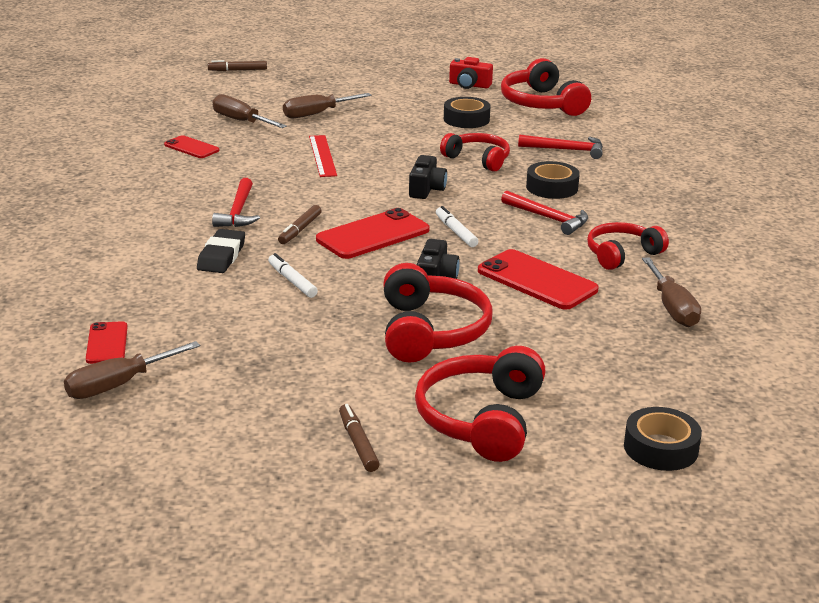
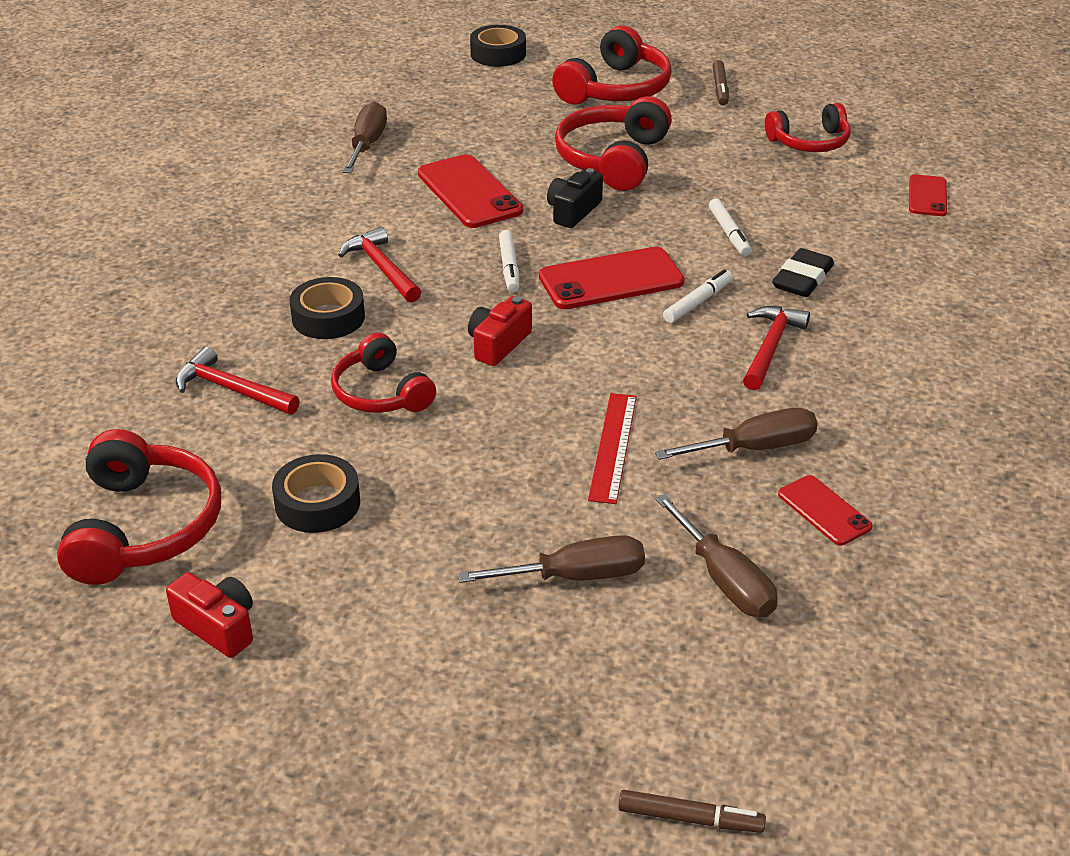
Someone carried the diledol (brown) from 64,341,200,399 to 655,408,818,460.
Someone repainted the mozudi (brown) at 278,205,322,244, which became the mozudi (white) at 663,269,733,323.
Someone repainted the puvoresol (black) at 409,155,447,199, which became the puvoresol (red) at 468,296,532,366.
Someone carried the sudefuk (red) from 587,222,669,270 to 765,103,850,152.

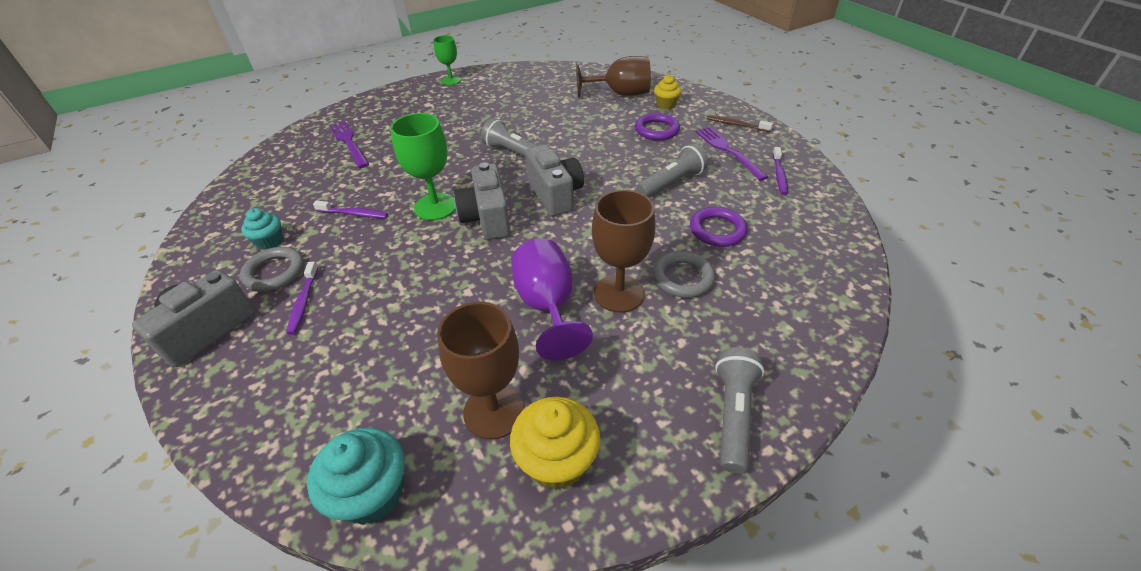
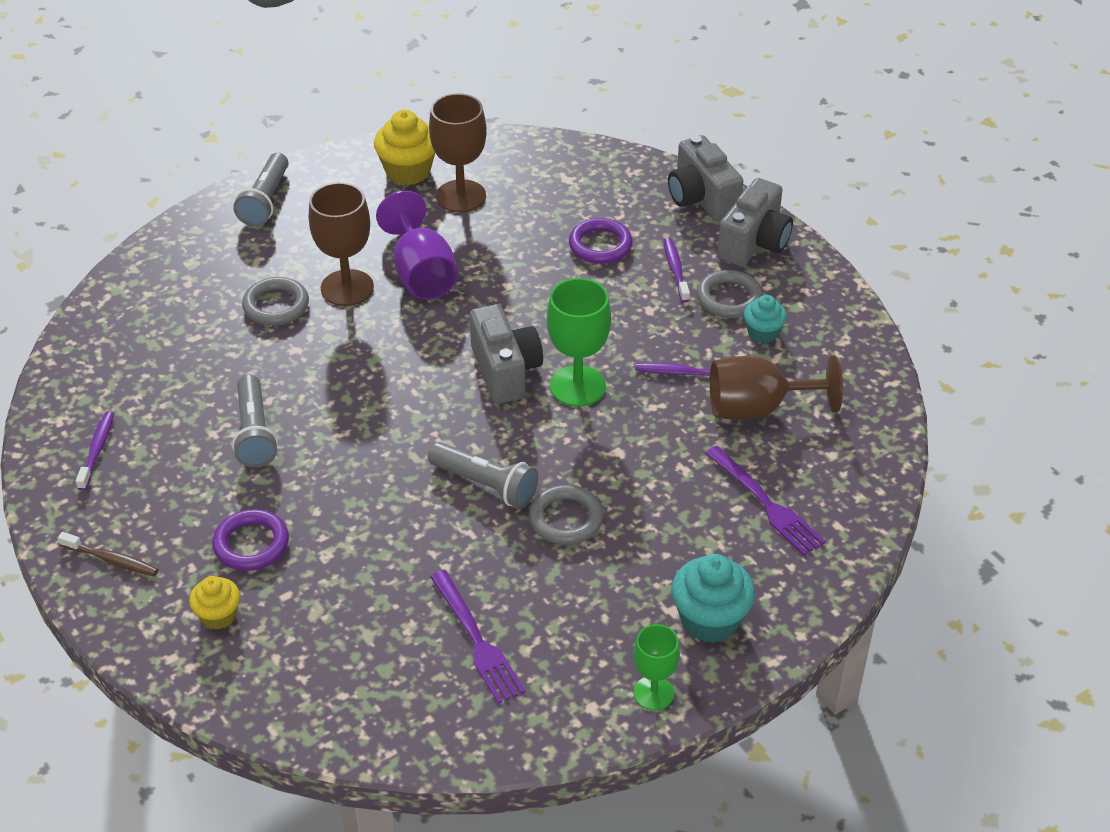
Someone carried the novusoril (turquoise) from 307,427,405,525 to 671,554,755,643.
Someone carried the puvoresol (grey) from 525,144,584,216 to 668,135,743,221.
Someone carried the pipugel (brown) from 576,56,651,97 to 710,355,843,420.
Someone rotated the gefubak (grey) at 636,143,709,197 by 60 degrees counterclockwise.
Someone carried the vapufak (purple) from 690,207,748,247 to 569,218,633,264.
Someone carried the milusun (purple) from 695,127,768,181 to 430,570,525,704.
Someone put down the vapufak (grey) at 529,485,604,545.

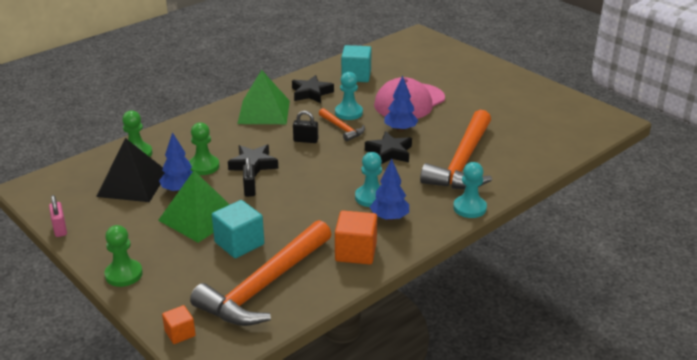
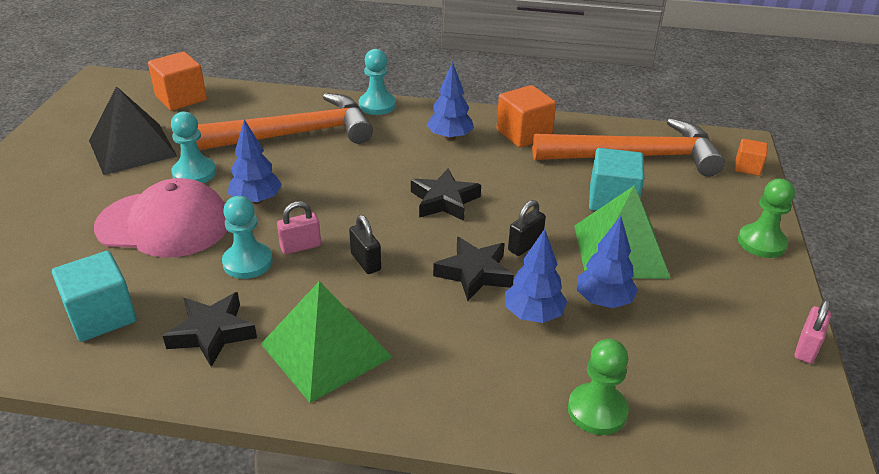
Someone carried the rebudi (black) from 96,138,165,202 to 89,86,177,175.
Someone swapped the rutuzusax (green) at 189,122,220,175 for the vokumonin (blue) at 505,229,567,323.
Someone swapped the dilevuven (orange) at 319,108,365,141 for the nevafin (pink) at 277,201,321,254.
Someone carried the rutuzusax (turquoise) from 355,152,382,207 to 171,112,216,183.
Someone carried the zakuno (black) from 365,131,412,164 to 411,169,481,221.
Someone put down the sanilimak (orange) at 148,52,207,111.

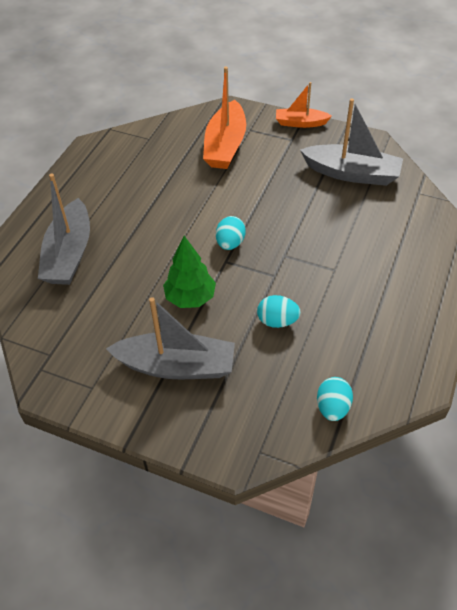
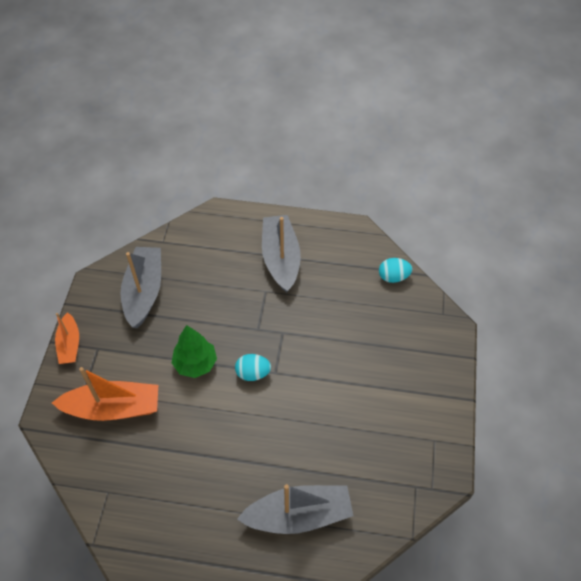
Someone carried the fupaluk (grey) from 106,297,235,379 to 262,215,301,293.
Someone carried the vokumonin (green) from 163,236,216,308 to 172,325,217,378.
Someone took away the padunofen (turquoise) at 257,295,301,328.

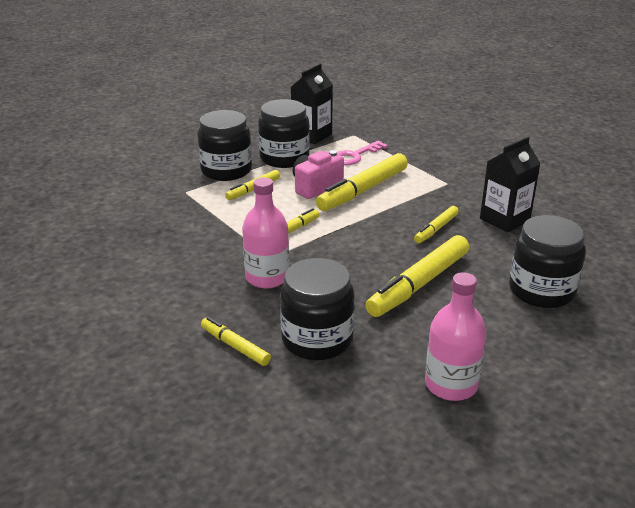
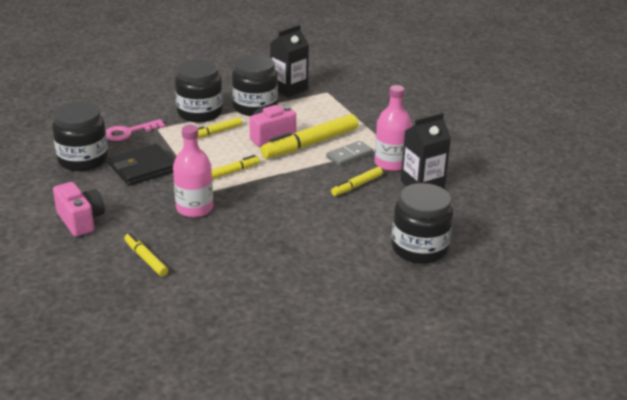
Someone carried the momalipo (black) from 280,258,355,360 to 52,102,108,171.
Someone carried the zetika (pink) from 337,140,388,165 to 106,119,165,141.
Someone took away the mozudi (yellow) at 366,235,469,317.
Someone carried the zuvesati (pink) from 425,272,487,401 to 374,85,412,171.
Someone put down the puvoresol (pink) at 53,182,105,237.
Someone put down the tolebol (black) at 109,143,175,186.
Someone put down the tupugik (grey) at 326,141,373,166.

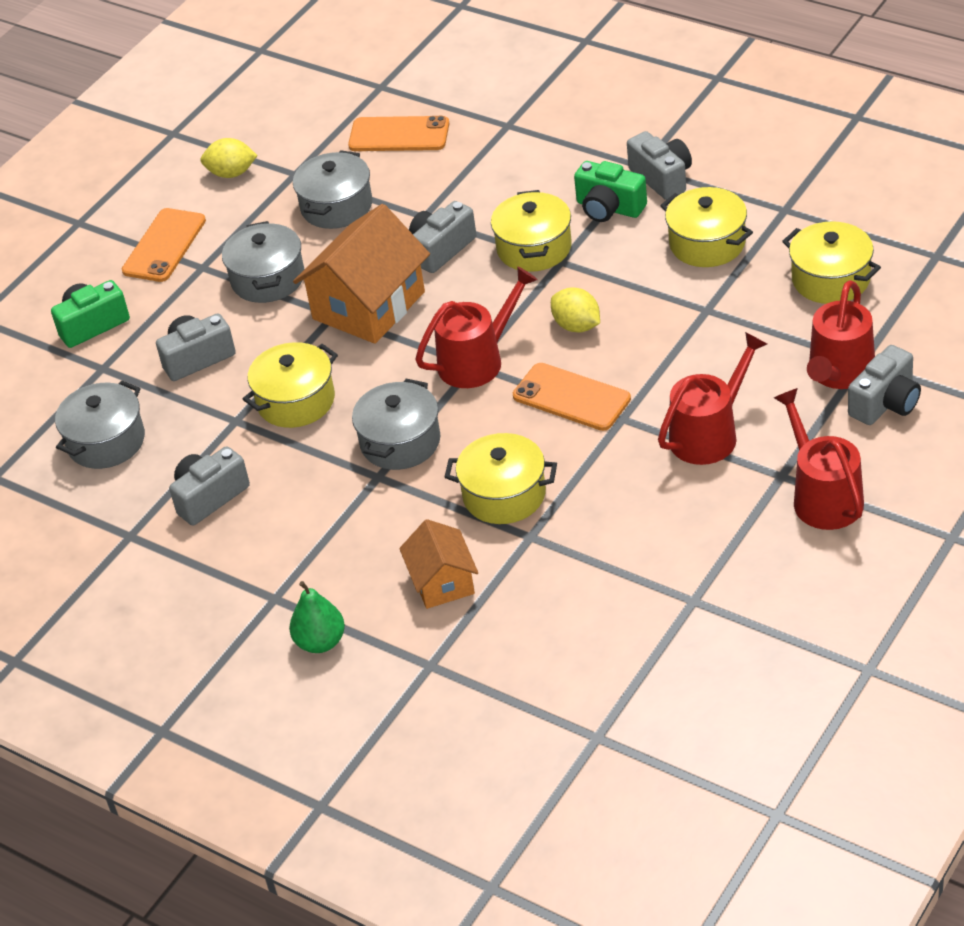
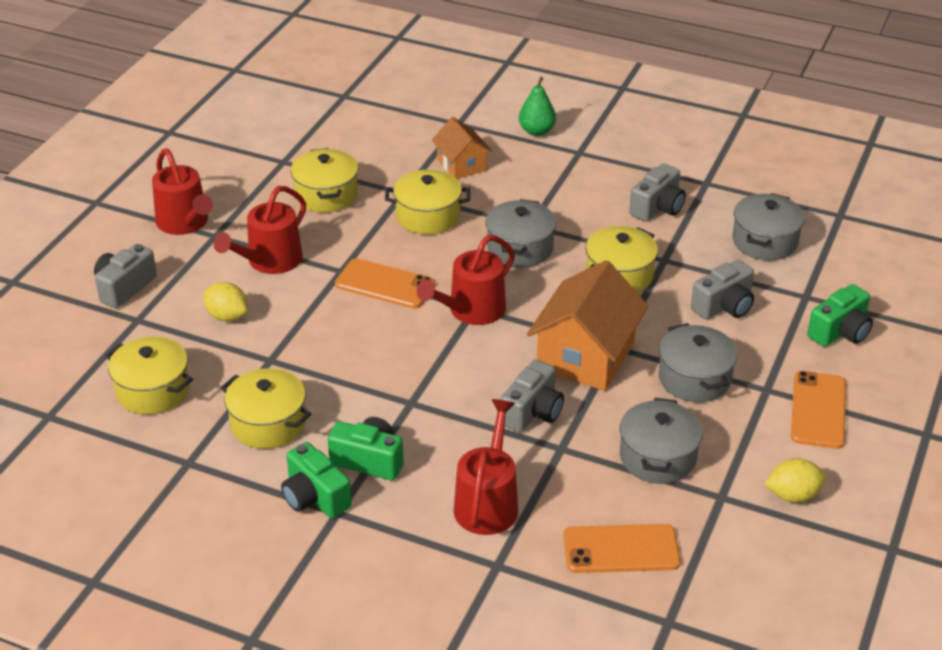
Someone carried the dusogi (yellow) from 491,190,572,272 to 291,148,358,212.
Someone carried the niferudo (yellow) from 551,287,600,333 to 203,282,248,322.
Someone repainted the puvoresol (grey) at 627,131,692,200, which became the puvoresol (green) at 281,442,352,518.
Someone carried the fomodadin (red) from 807,280,875,389 to 454,399,518,535.

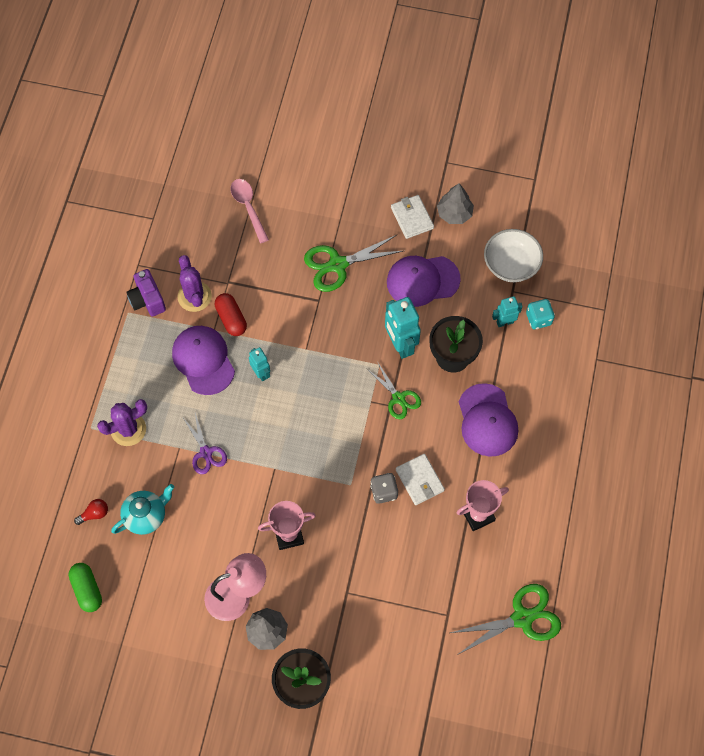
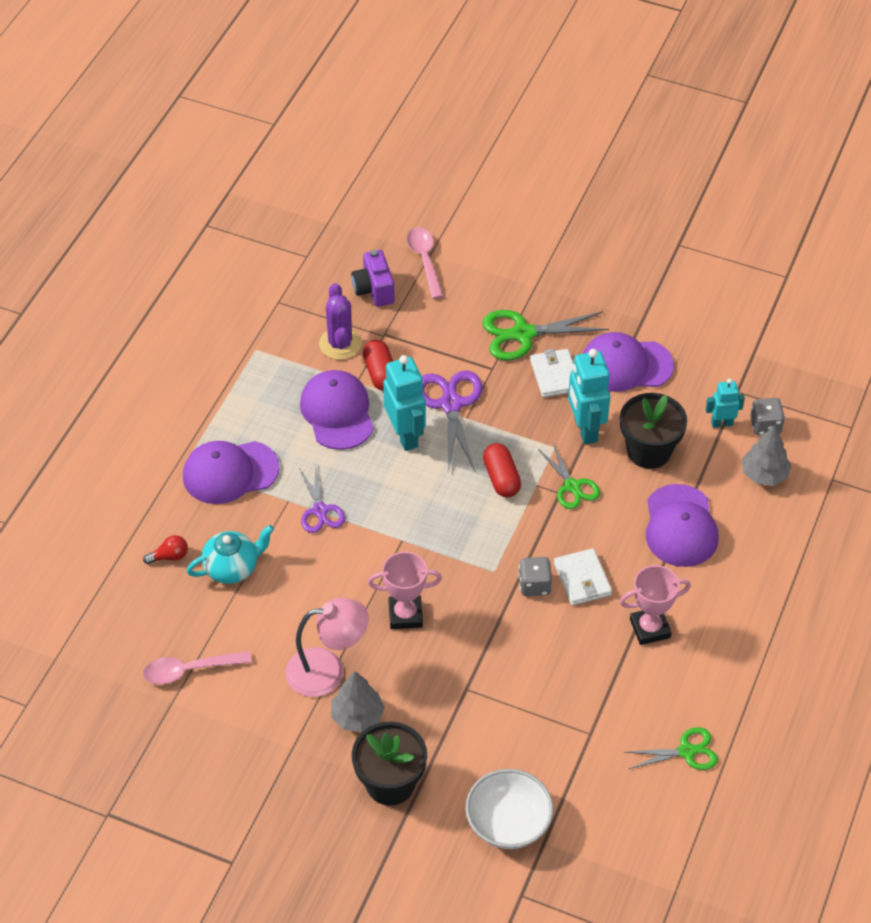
Someone took away the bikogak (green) at 68,563,102,612.
Someone swapped the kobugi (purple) at 97,399,147,446 for the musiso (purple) at 183,441,280,504.
Someone carried the puvoresol (purple) from 126,269,166,317 to 351,250,395,307.
Someone scaled the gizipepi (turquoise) at 249,347,270,381 by 1.76.
Someone carried the tolebol (white) from 391,195,434,239 to 530,349,573,397.
Someone carried the vokumonin (grey) from 437,183,474,224 to 742,425,791,486.
Someone scaled the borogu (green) at 450,584,561,655 by 0.63.
Someone carried the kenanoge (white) from 484,229,543,282 to 465,769,554,849.
Someone repainted the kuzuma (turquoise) at 526,299,555,329, which became the kuzuma (grey) at 750,398,785,436.
Someone put down the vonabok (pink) at 143,651,252,685.
Someone put down the borogu (purple) at 422,370,482,472.
Someone put down the bikogak (red) at 483,443,521,497.

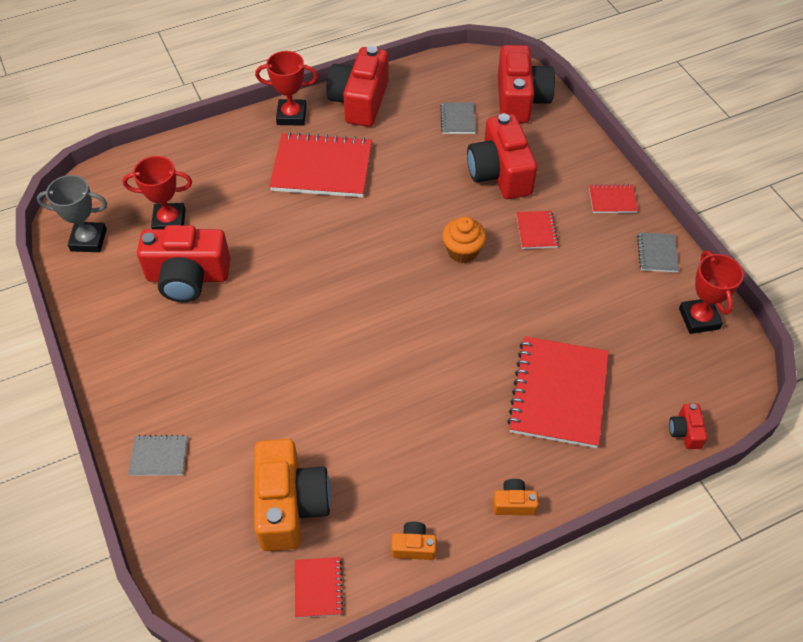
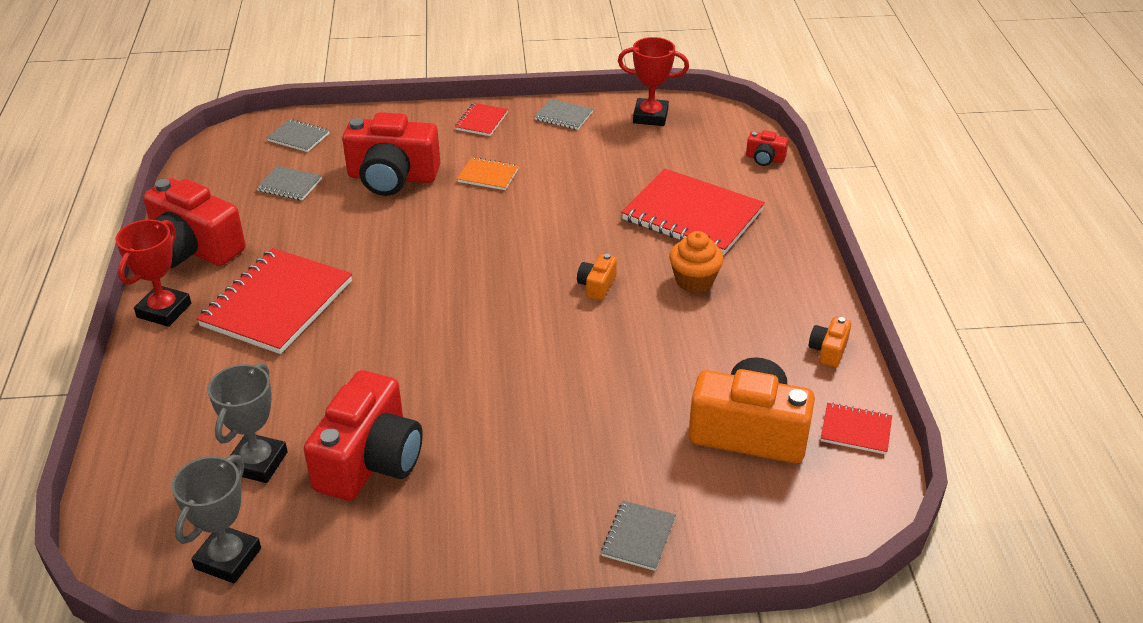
Someone repainted the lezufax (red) at 122,156,192,229, which became the lezufax (grey) at 208,363,288,483.
Someone carried the novusoril (orange) from 442,216,486,263 to 669,231,724,293.
Someone carried the puvoresol (orange) from 493,479,539,515 to 577,254,617,301.
Someone swapped the puvoresol (red) at 498,45,555,123 for the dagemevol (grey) at 267,119,330,152.
Someone repainted the dagemevol (red) at 516,211,559,249, which became the dagemevol (orange) at 457,157,519,190.

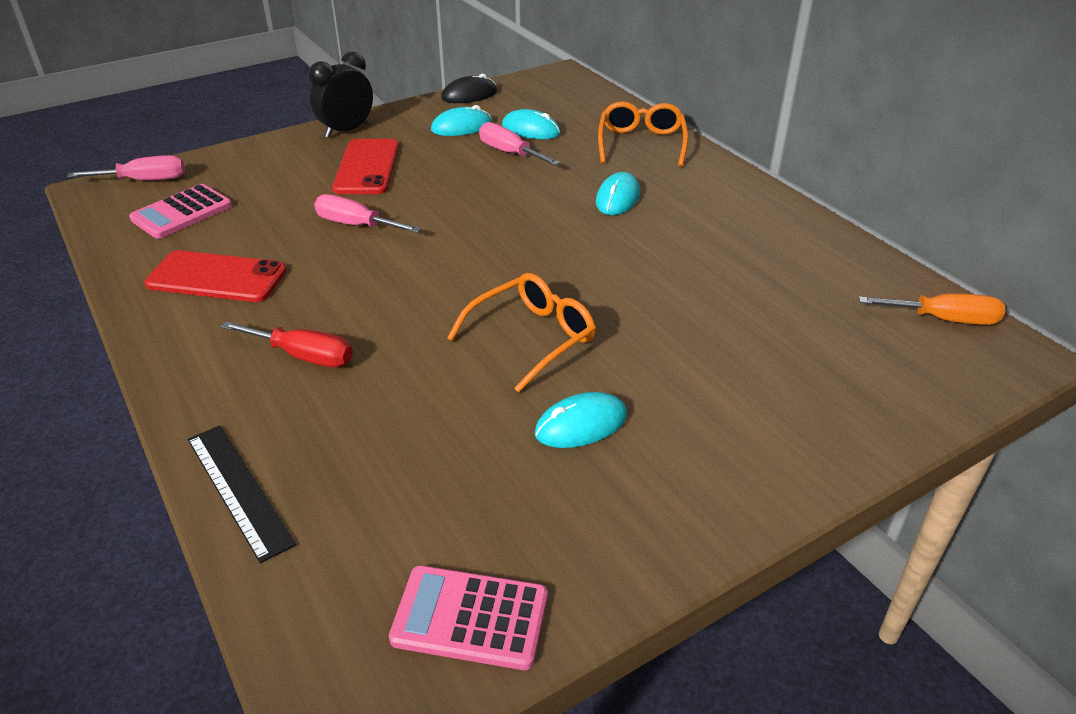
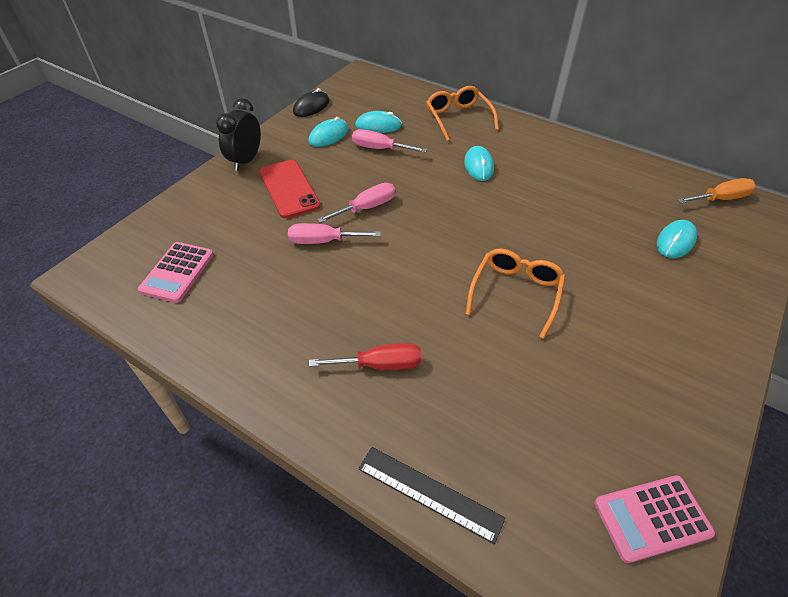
Someone carried the diledol (pink) from 67,155,185,180 to 317,183,395,223.
Someone took away the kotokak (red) at 144,250,287,302.
Someone carried the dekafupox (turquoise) from 534,392,627,448 to 657,220,697,258.

